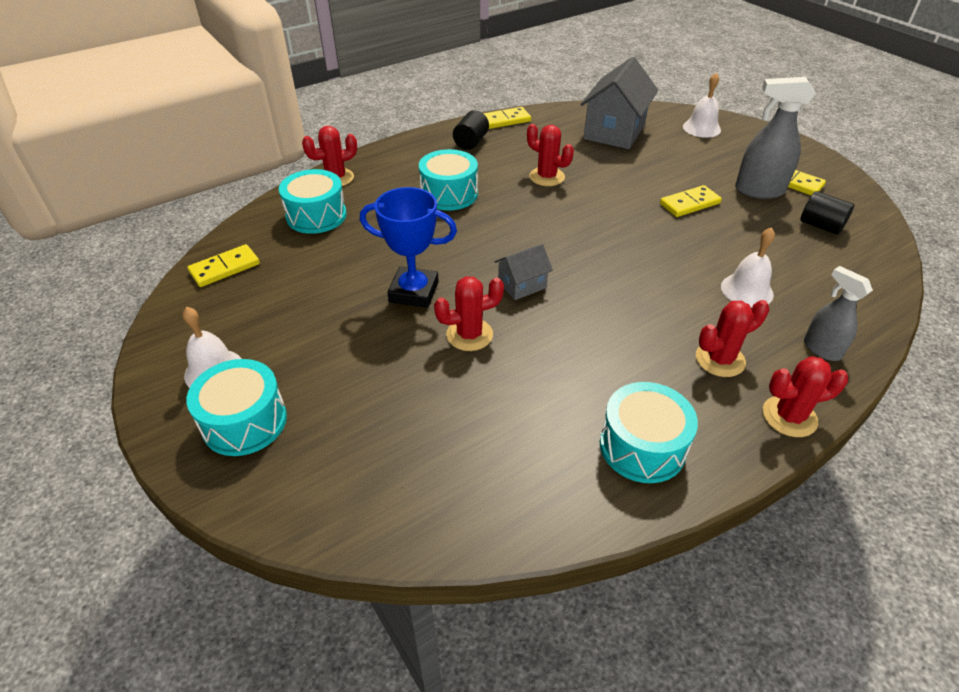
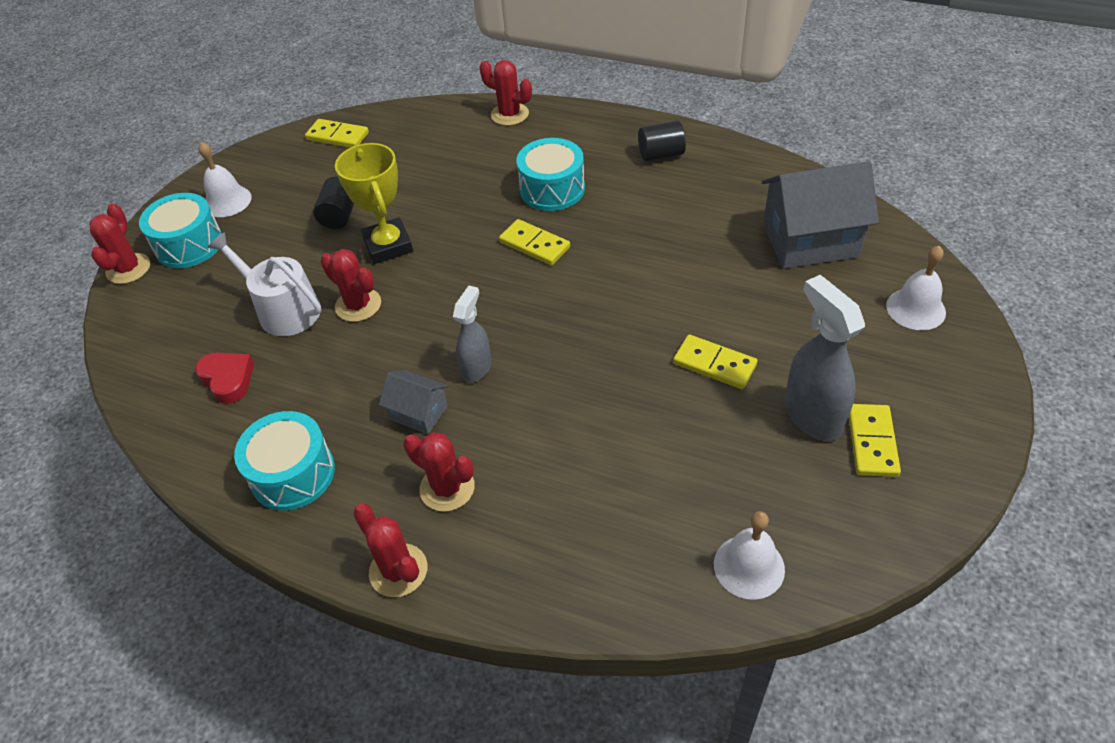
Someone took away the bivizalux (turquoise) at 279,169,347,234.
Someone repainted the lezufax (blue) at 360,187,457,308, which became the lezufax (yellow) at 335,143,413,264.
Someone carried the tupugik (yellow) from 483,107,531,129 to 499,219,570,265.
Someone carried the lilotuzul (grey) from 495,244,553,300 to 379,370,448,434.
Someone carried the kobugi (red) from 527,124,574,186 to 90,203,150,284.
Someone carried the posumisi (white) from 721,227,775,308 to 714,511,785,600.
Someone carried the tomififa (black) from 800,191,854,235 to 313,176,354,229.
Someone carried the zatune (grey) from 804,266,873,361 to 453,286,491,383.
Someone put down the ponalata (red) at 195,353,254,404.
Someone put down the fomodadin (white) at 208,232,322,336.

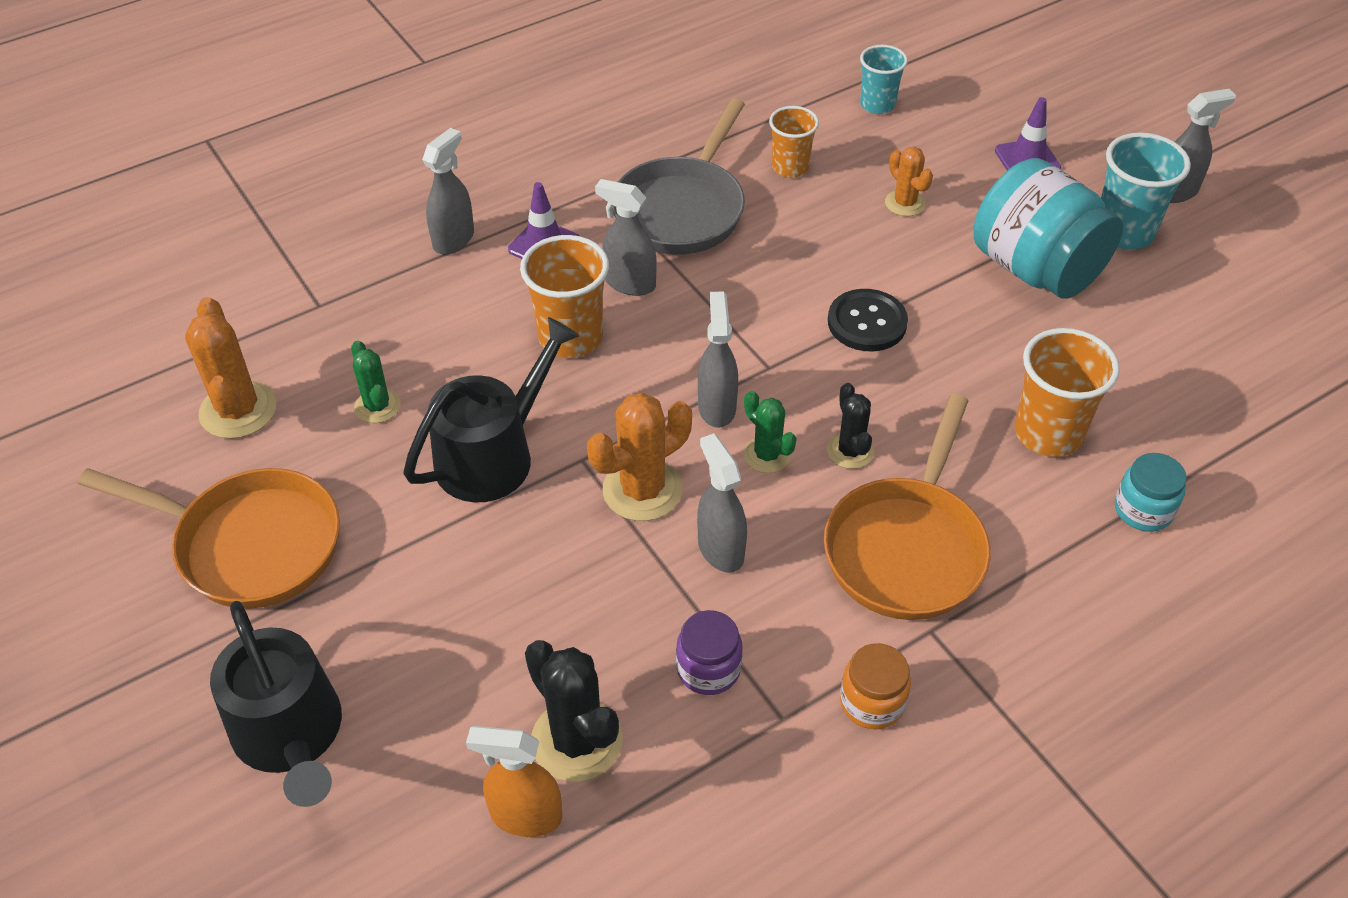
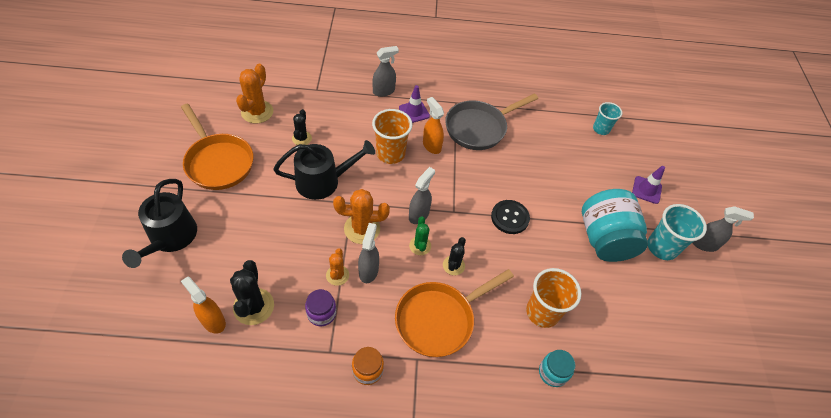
Someone repainted the kobugi (green) at 351,340,401,423, which became the kobugi (black) at 292,109,312,145.
Someone repainted the zatune (grey) at 595,179,657,296, which became the zatune (orange) at 423,97,444,154.
Someone took away the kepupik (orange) at 769,106,819,178.
Someone carried the kobugi (orange) from 885,147,933,216 to 326,248,349,286.

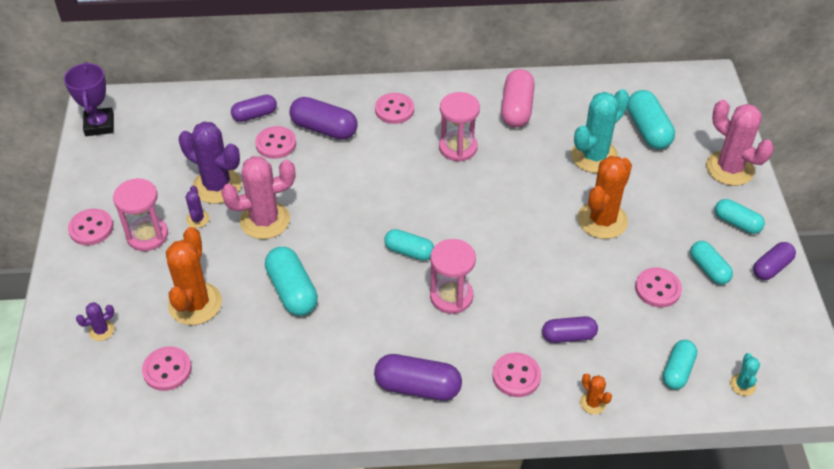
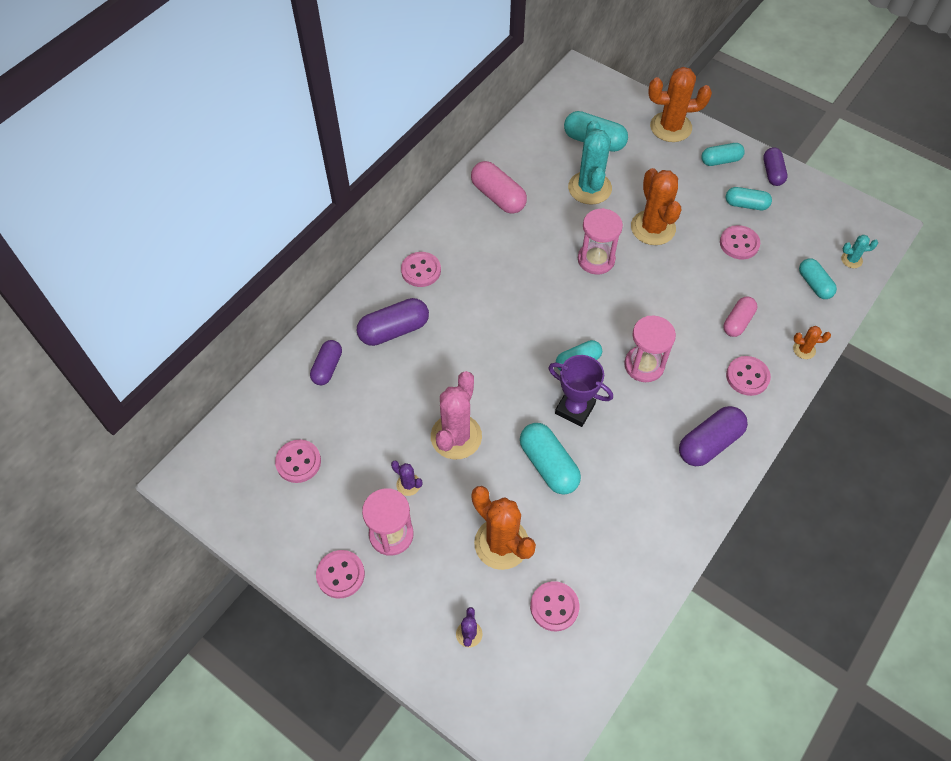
Someone carried the lezufax (purple) from 64,62,114,136 to 548,355,613,427.
Someone took away the kobugi (purple) at 179,122,241,204.
Someone carried the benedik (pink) from 255,126,296,159 to 275,440,321,483.
Someone rotated the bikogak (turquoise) at 265,247,318,316 by 45 degrees clockwise.
Someone carried the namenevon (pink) from 439,92,480,162 to 578,208,623,274.
Someone repainted the bikogak (purple) at 542,316,598,343, which became the bikogak (pink) at 724,296,757,337.
Someone repainted the kobugi (pink) at 706,100,774,186, which became the kobugi (orange) at 648,67,712,142.
Someone rotated the kobugi (turquoise) at 730,353,760,396 by 45 degrees counterclockwise.

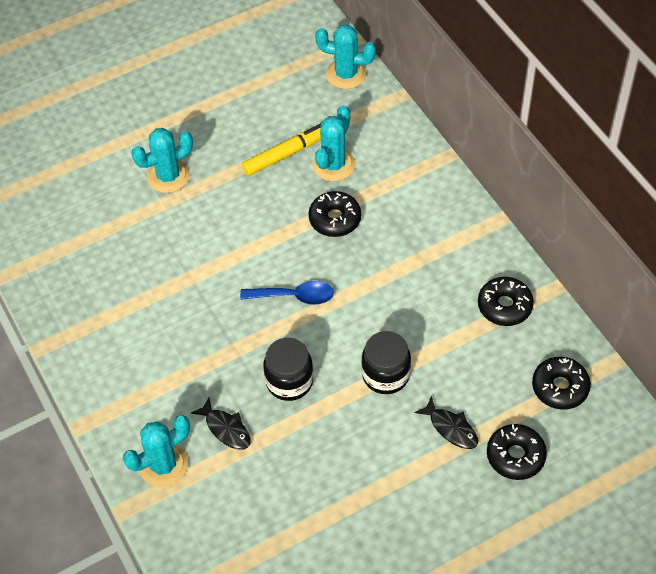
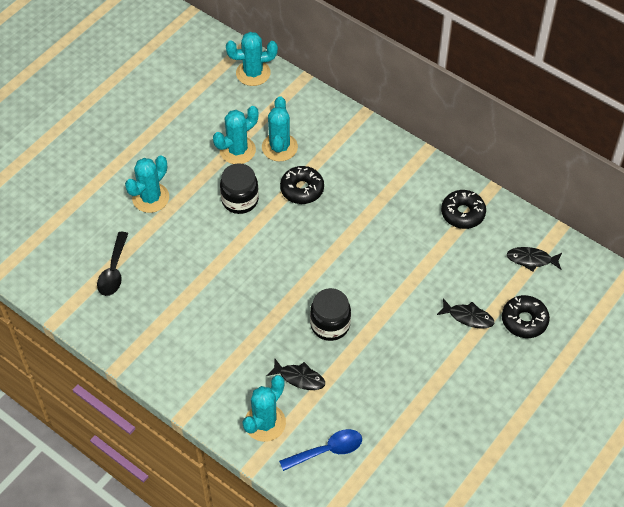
Someone carried the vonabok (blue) from 240,281,334,305 to 279,429,362,471.
Someone swapped the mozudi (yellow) at 242,124,321,176 for the kobugi (turquoise) at 213,106,258,164.
Someone carried the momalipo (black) from 361,331,411,394 to 220,163,259,214.
Someone swapped the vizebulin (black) at 532,357,591,410 for the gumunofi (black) at 507,247,562,272.
Someone put down the vonabok (black) at 97,232,128,296.

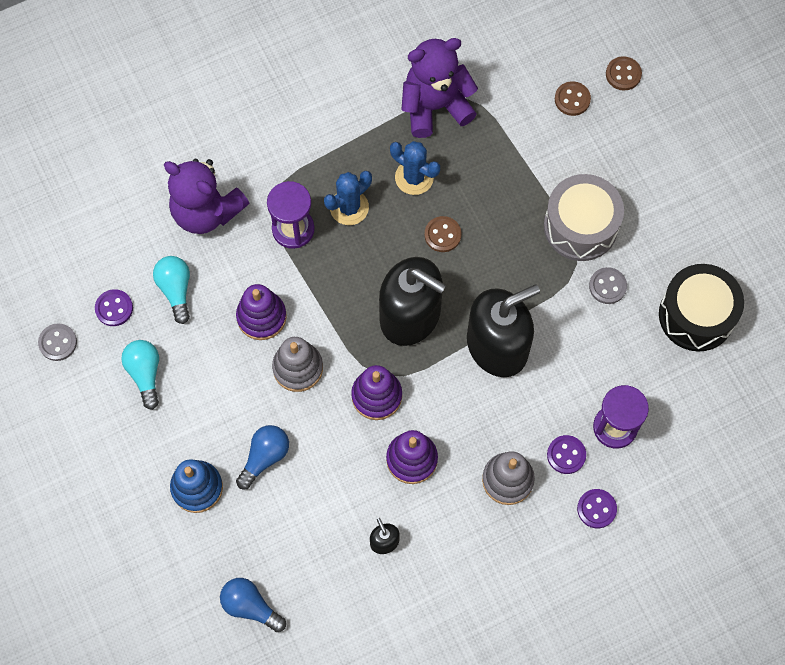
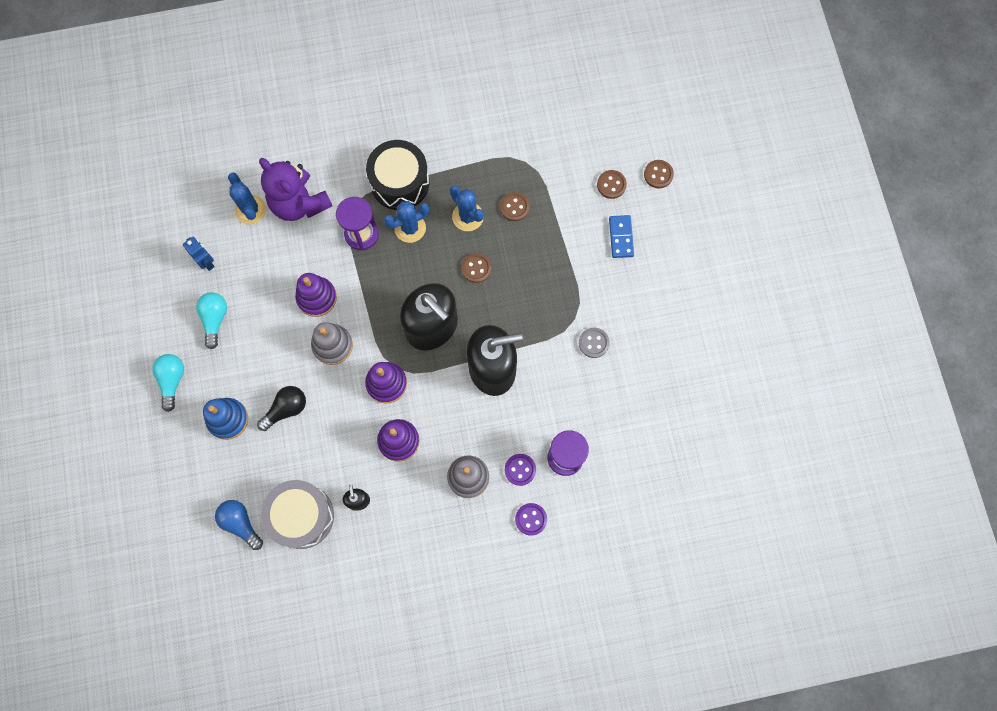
Someone took away the benedik (grey) at 38,323,77,361.
Someone swapped the benedik (purple) at 95,289,133,326 for the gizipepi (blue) at 183,237,215,271.
Someone carried the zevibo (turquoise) from 153,256,190,324 to 152,354,184,412.
Someone repainted the zevibo (blue) at 236,425,289,490, which became the zevibo (black) at 257,386,306,431.
Someone took away the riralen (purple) at 401,38,478,138.
Someone carried the bivizalux (grey) from 544,174,624,261 to 261,480,334,549.
Someone carried the bivizalux (black) from 659,264,744,351 to 366,140,429,210.
Someone put down the kobugi (blue) at 228,172,266,224.
Someone put down the benedik (brown) at 500,192,530,221.
Someone put down the tupugik (blue) at 609,215,634,258.

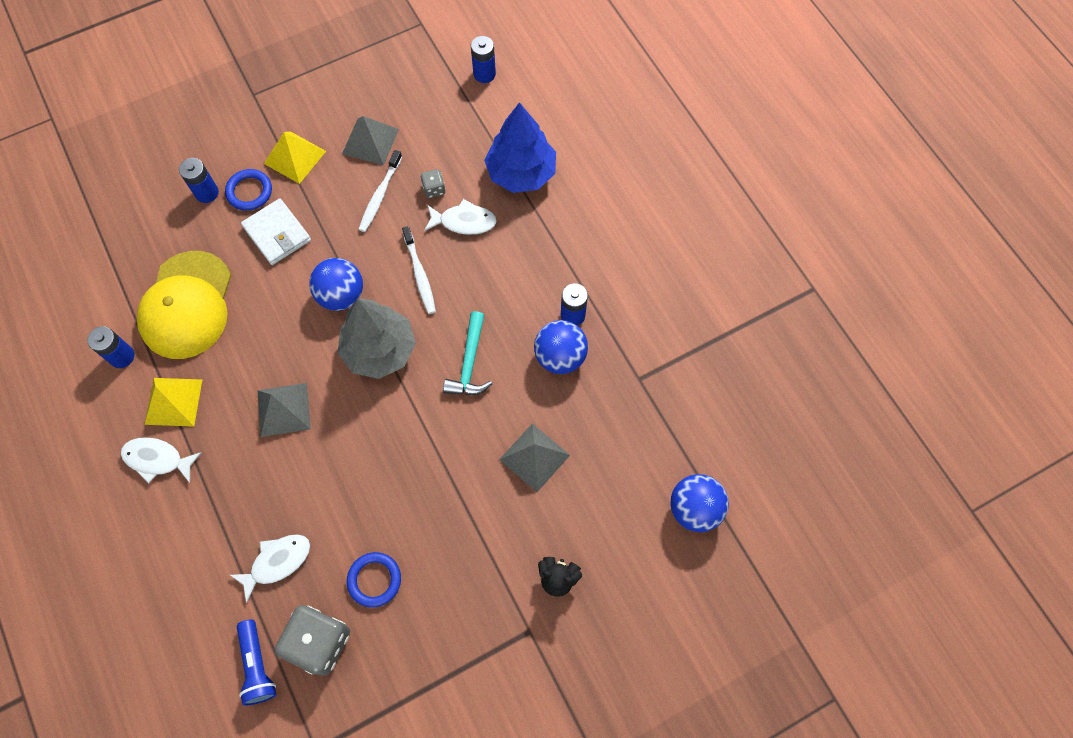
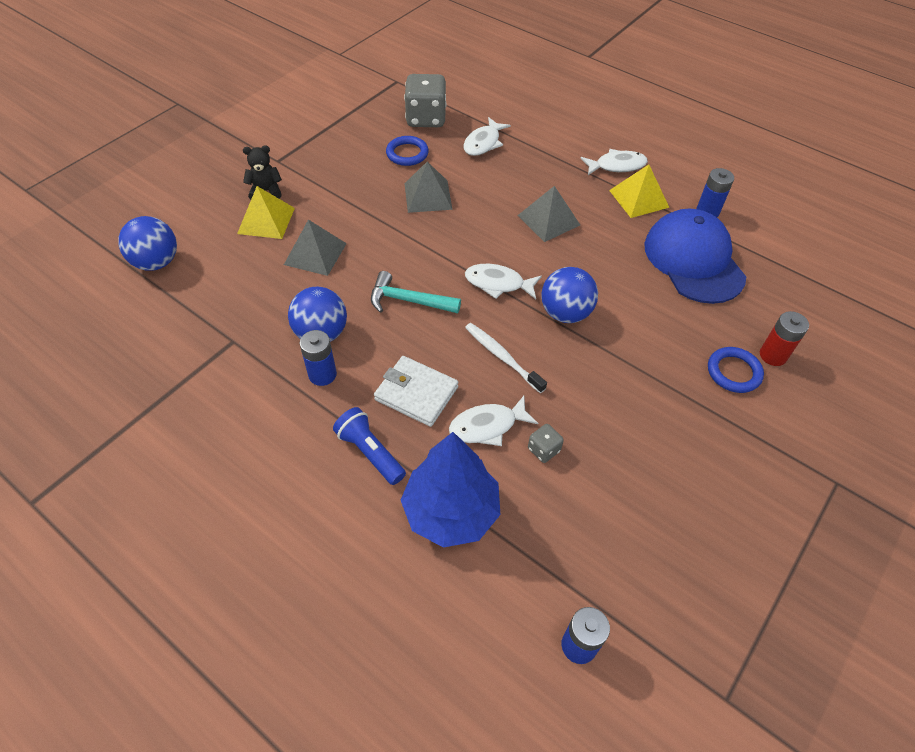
Someone repainted the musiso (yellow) at 137,251,231,359, which became the musiso (blue) at 644,208,746,304.
Someone repainted the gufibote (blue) at 179,158,219,203, which became the gufibote (red) at 760,311,809,366.
Someone carried the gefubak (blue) from 237,619,276,705 to 333,407,406,485.
Someone carried the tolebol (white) from 241,198,311,265 to 374,356,459,427.
Someone carried the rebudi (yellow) from 264,131,326,184 to 237,186,295,239.
Someone swapped the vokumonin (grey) at 337,298,416,379 for the gumunofi (white) at 465,264,542,299.
Someone carried the rebudi (grey) from 342,116,399,165 to 404,162,452,213.
Someone took away the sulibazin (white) at 358,150,402,232.
Someone rotated the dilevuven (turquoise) at 443,311,492,395 by 60 degrees counterclockwise.

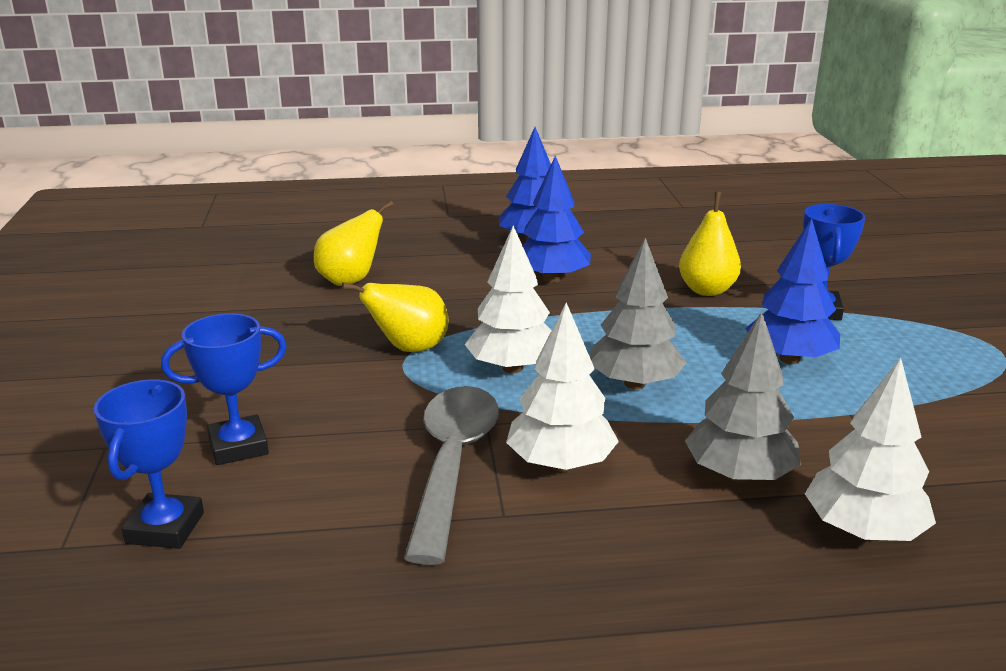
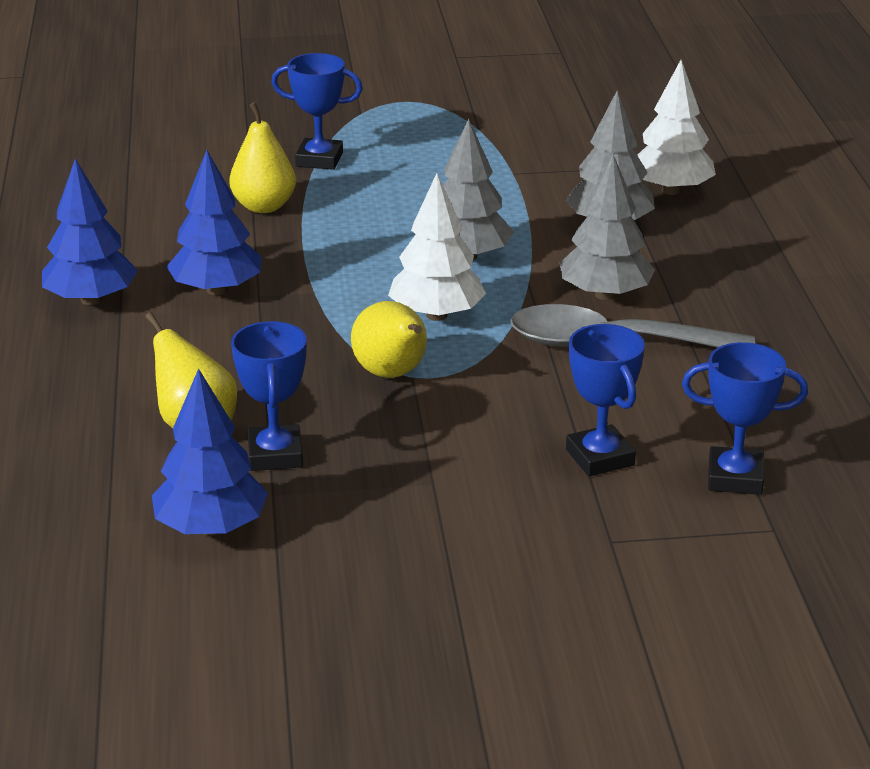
Someone repainted the vokumonin (white) at 506,302,619,471, which became the vokumonin (grey) at 560,154,655,300.
Someone carried the vokumonin (blue) from 745,218,840,364 to 152,368,268,536.
Someone put down the lezufax (blue) at 231,321,307,471.

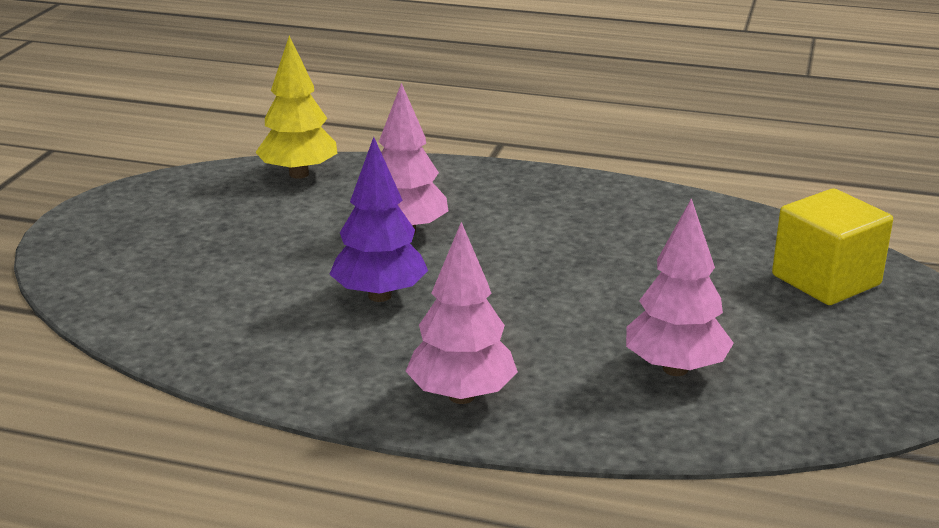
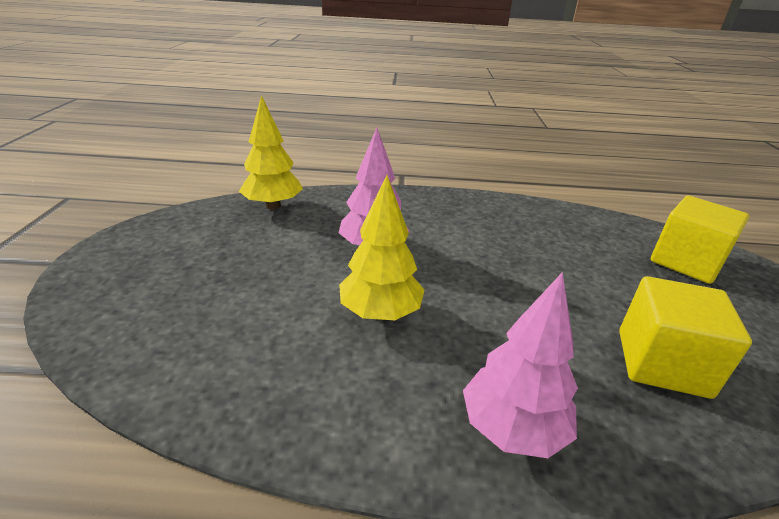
Someone repainted the vokumonin (purple) at 329,137,428,302, which became the vokumonin (yellow) at 339,175,425,320.
Someone swapped the vokumonin (pink) at 626,198,734,376 for the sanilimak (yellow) at 619,276,752,399.

